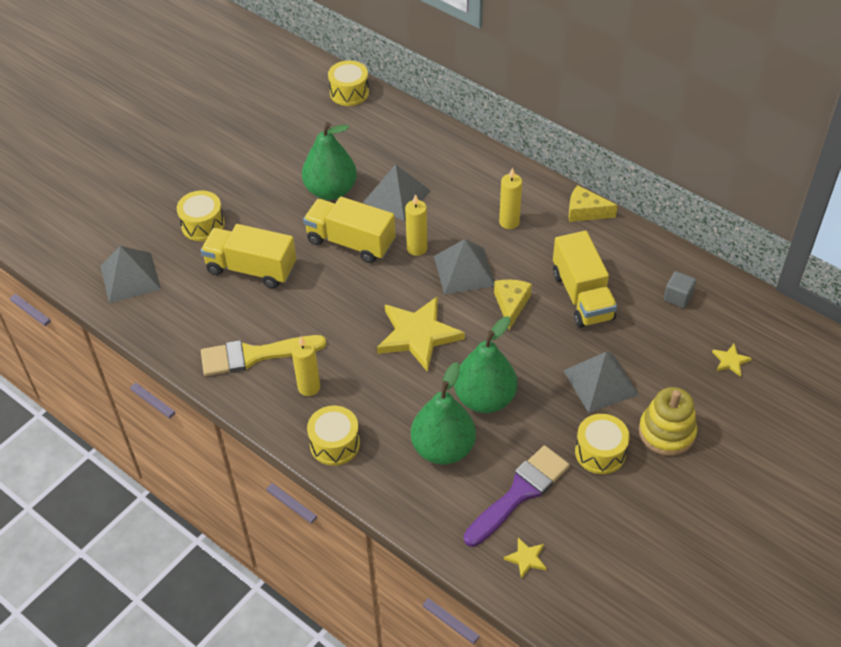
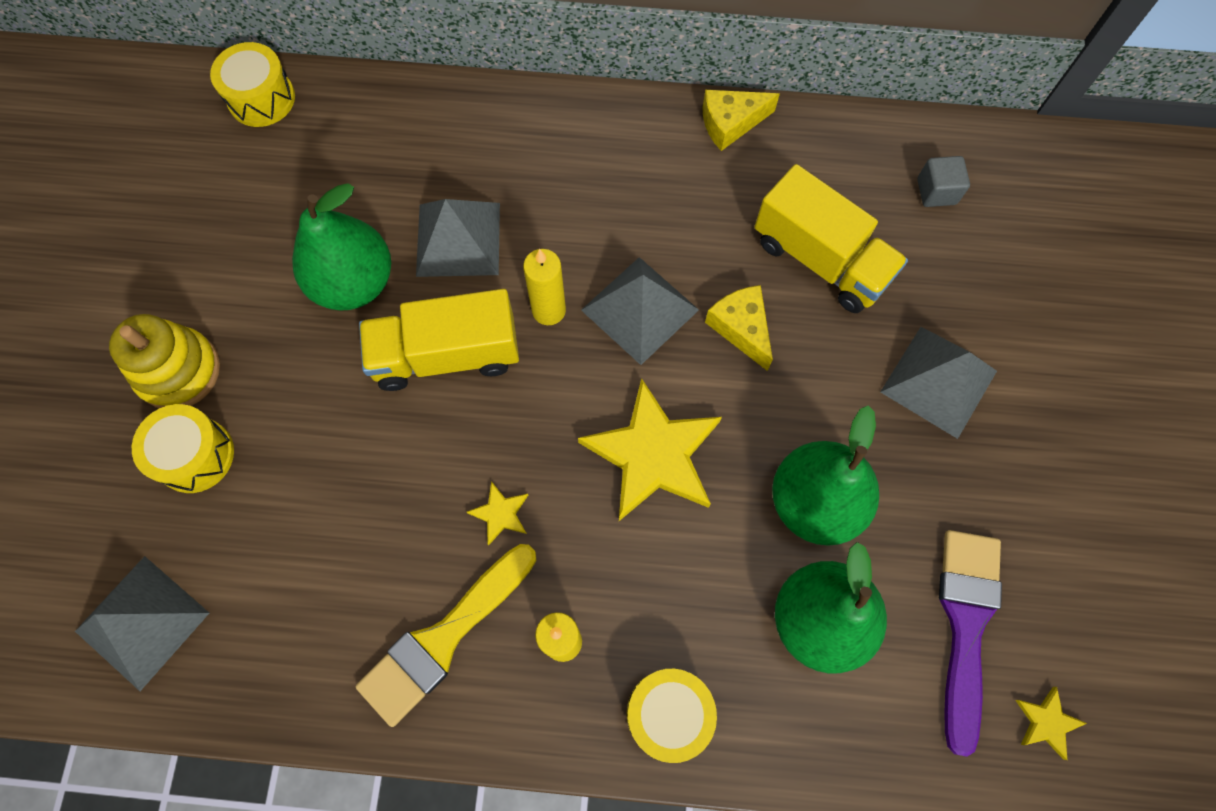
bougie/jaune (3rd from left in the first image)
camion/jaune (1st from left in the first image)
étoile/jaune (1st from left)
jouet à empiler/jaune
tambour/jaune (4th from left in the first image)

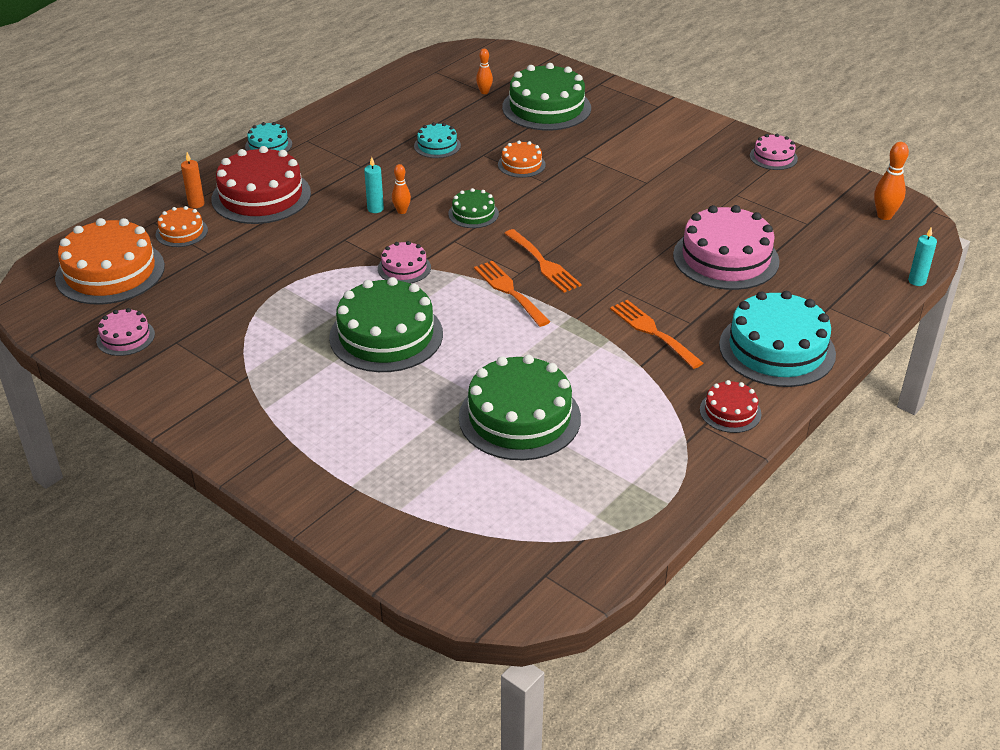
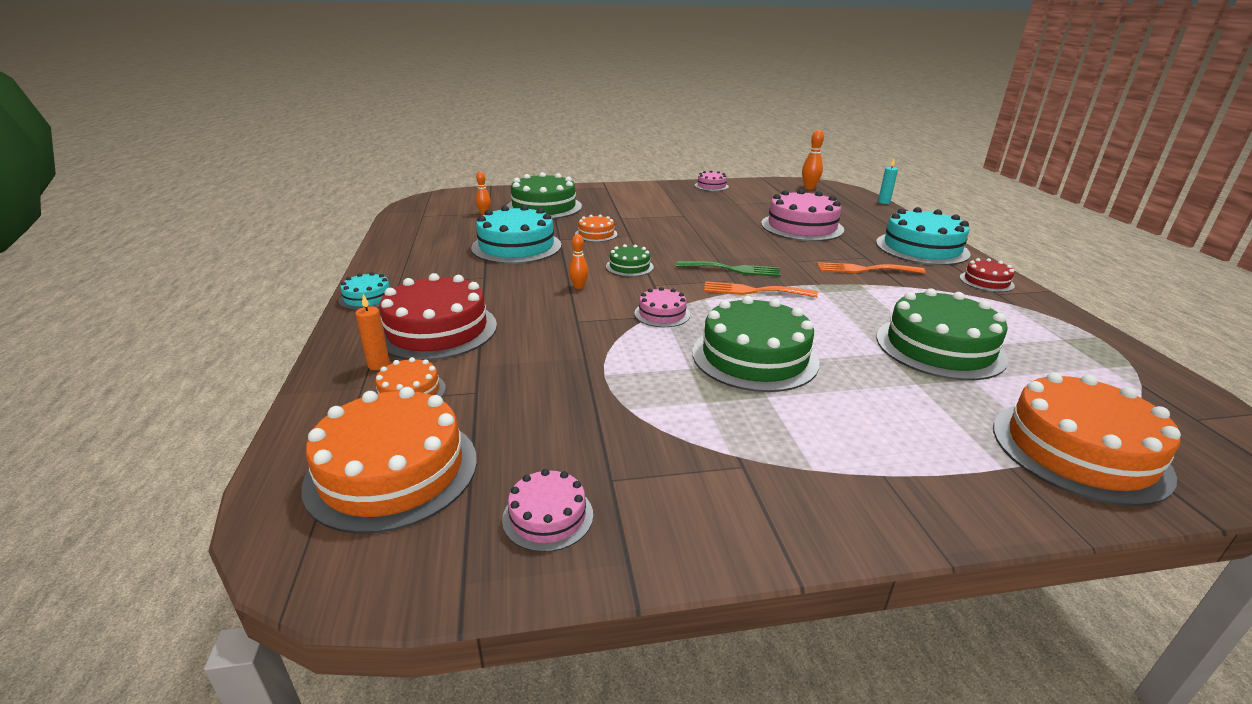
gâteau/turquoise (2nd from left)
bougie/turquoise (1st from left in the first image)
fourchette/vert
gâteau/orange (4th from left)

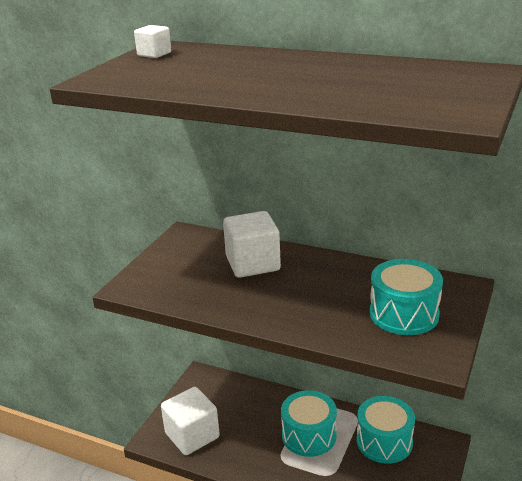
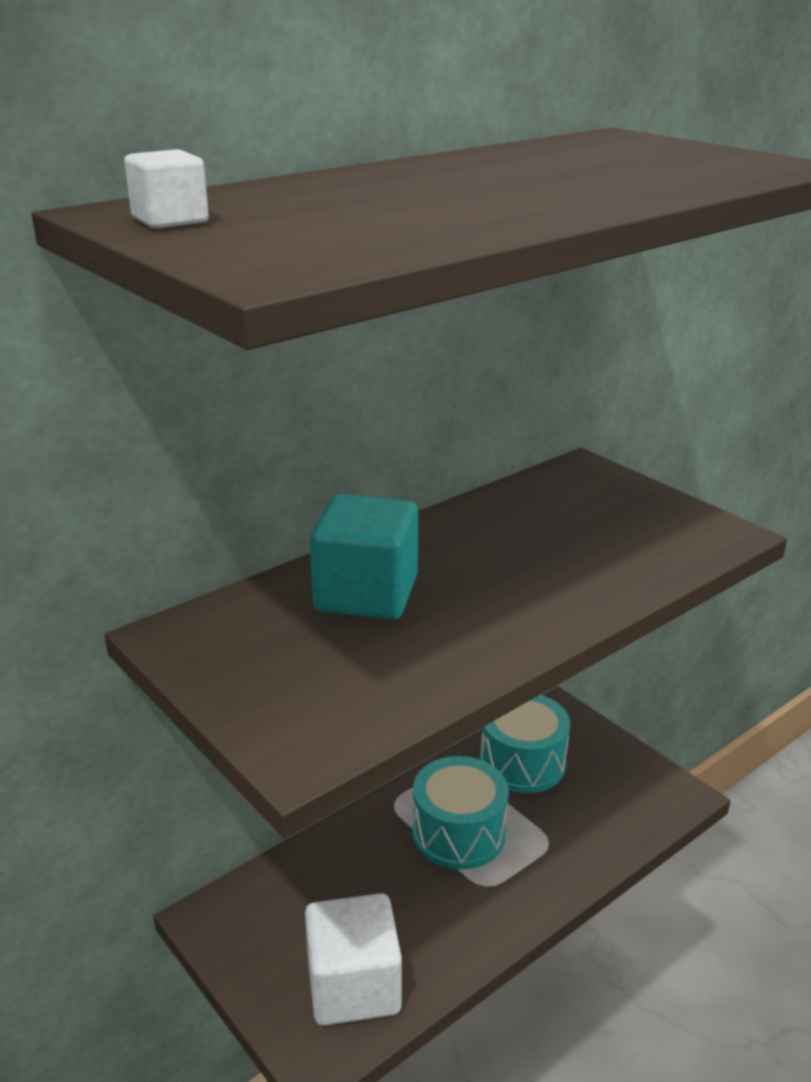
cube/turquoise
tambour/turquoise (3rd from left in the first image)

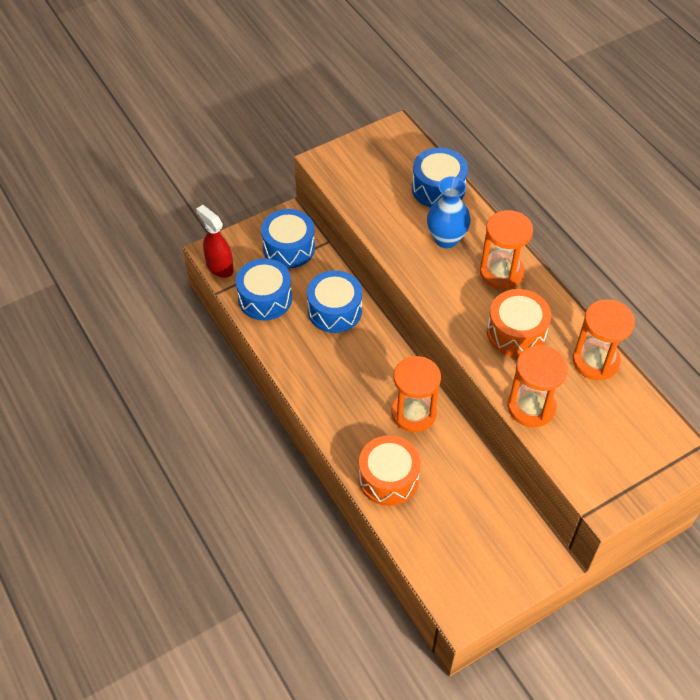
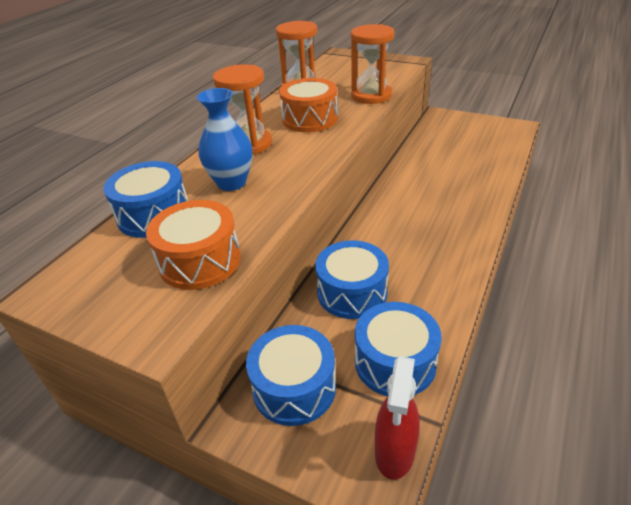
sablier/orange (1st from left in the first image)
tambour/orange (1st from left)

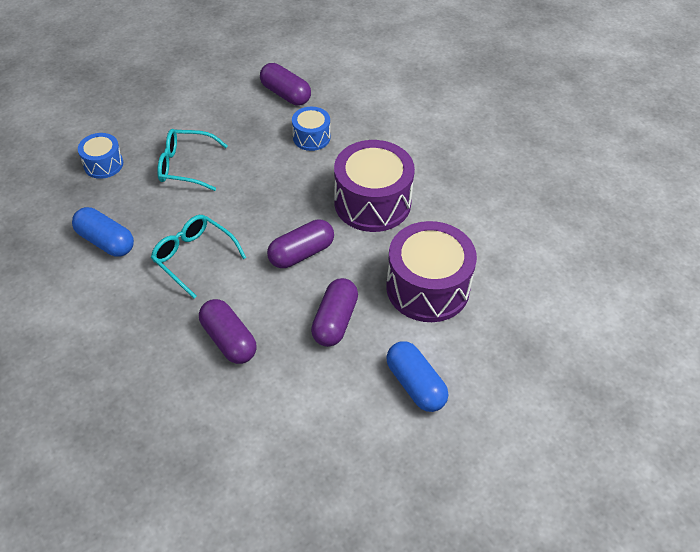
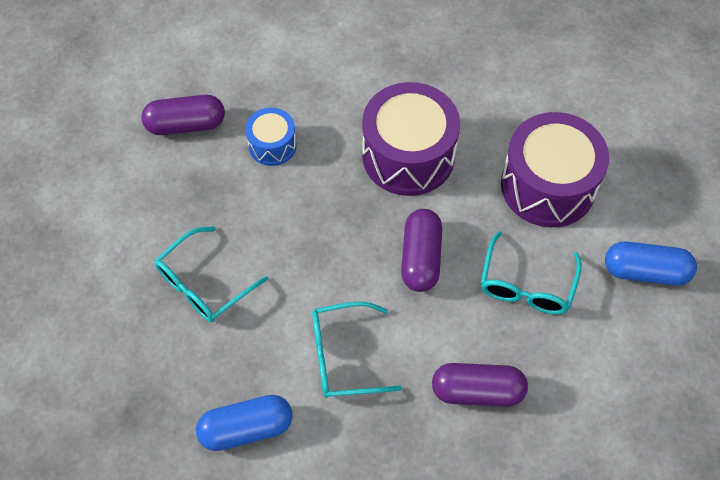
tambour/bleu (1st from left in the first image)
lunettes/turquoise (3rd from left)

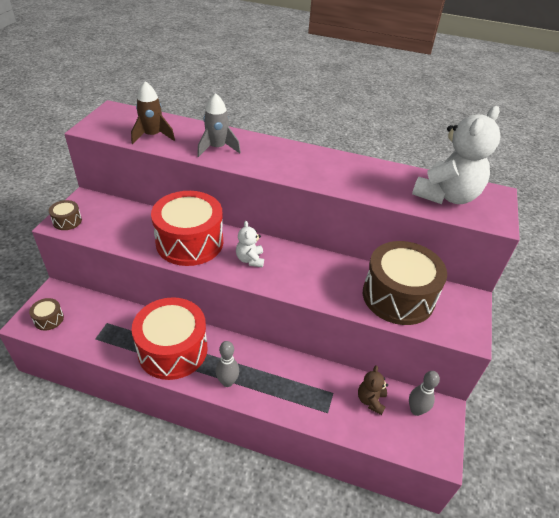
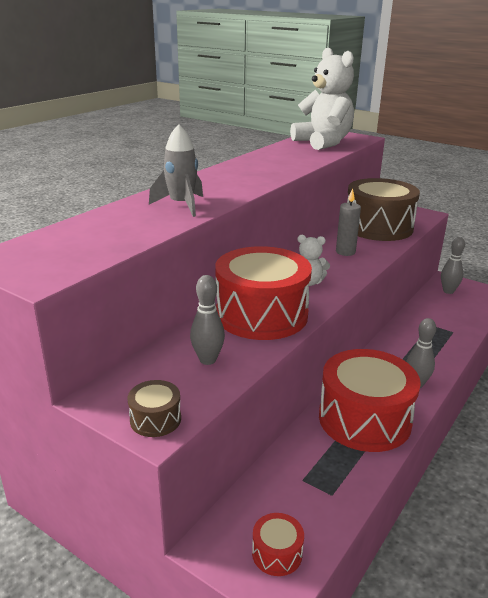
fusée/marron
tambour/rouge (2nd from left)
ours en peluche/marron
bougie/gris
quille/gris (1st from left)

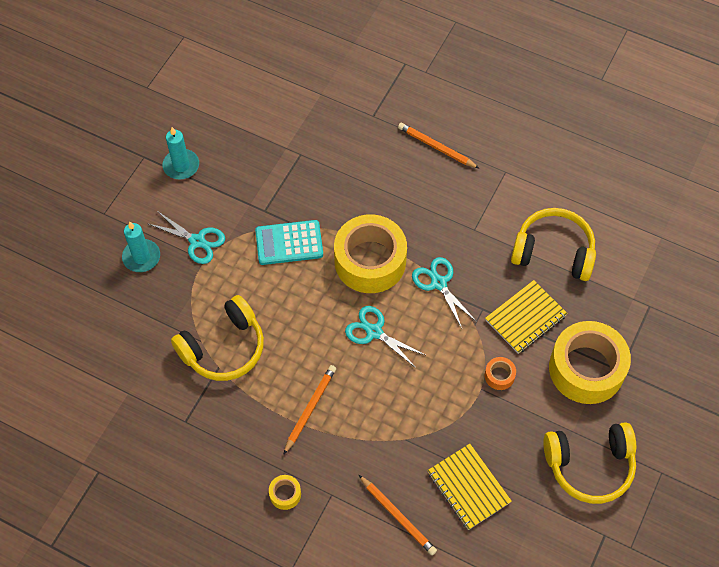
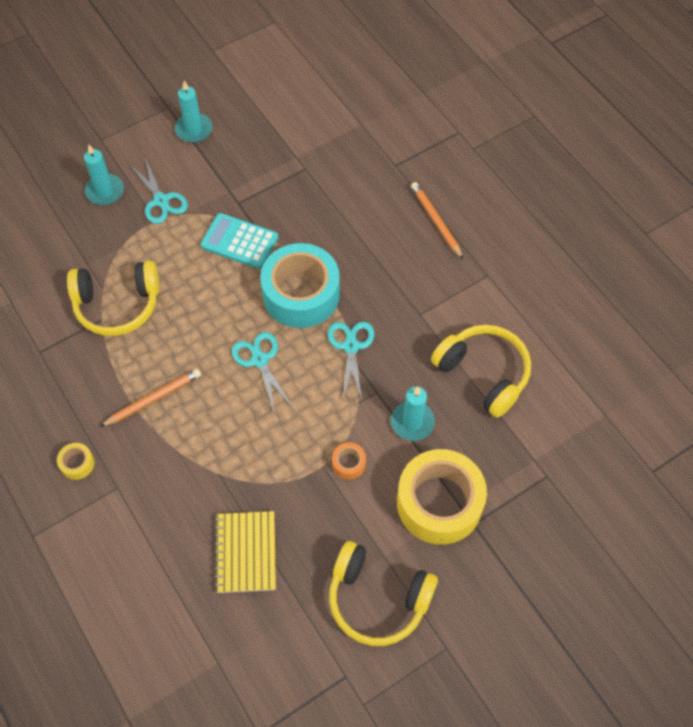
ruban adhésif/turquoise
bougie/turquoise (3rd from left)
crayon/orange (2nd from left in the first image)

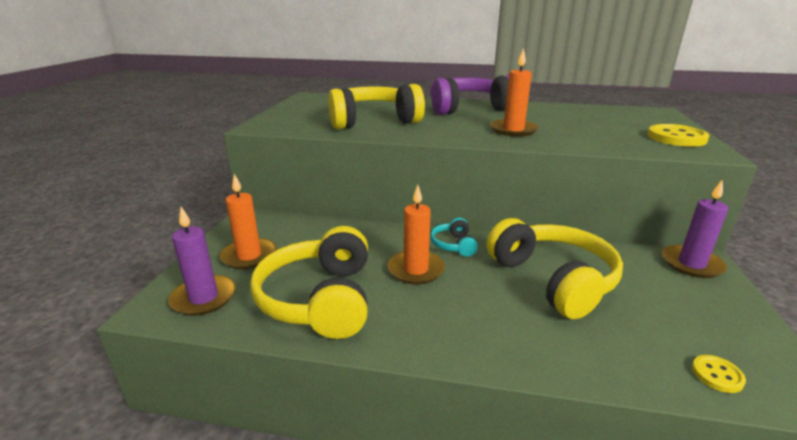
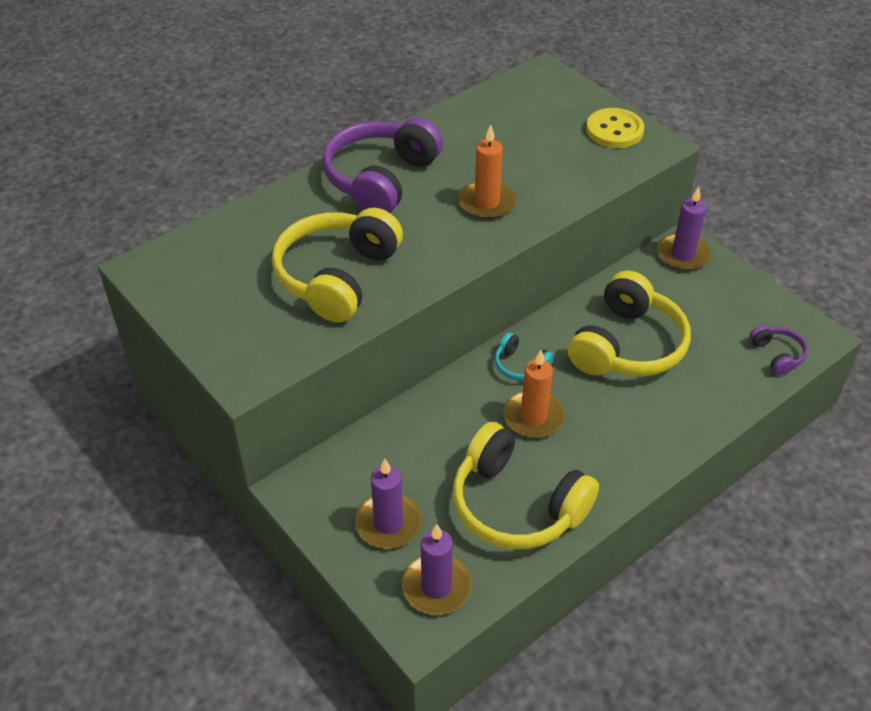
bougie/violet (1st from left)
casque audio/jaune (3rd from left)
casque audio/violet (2nd from left)

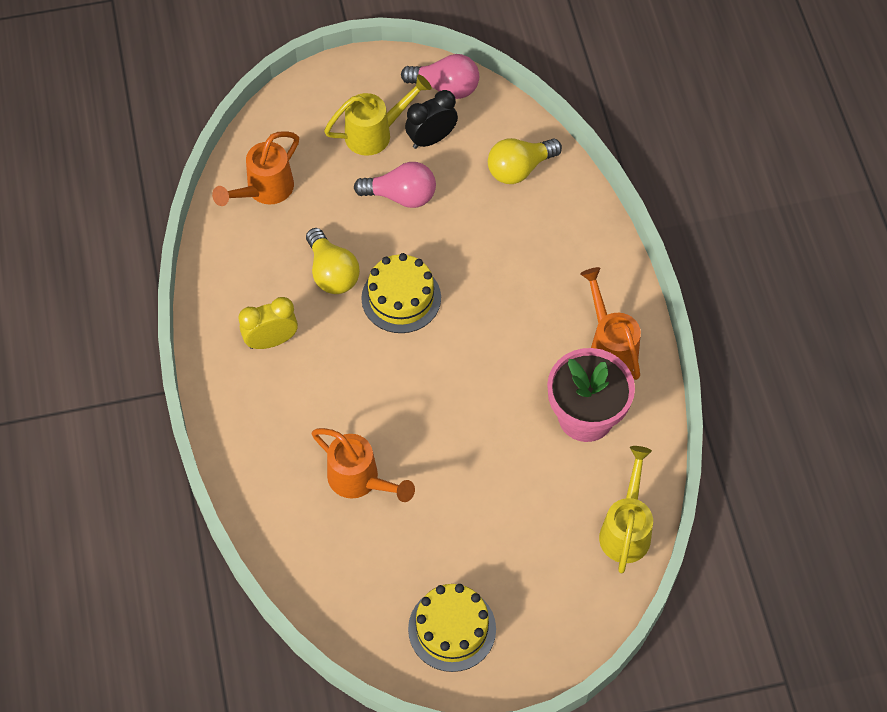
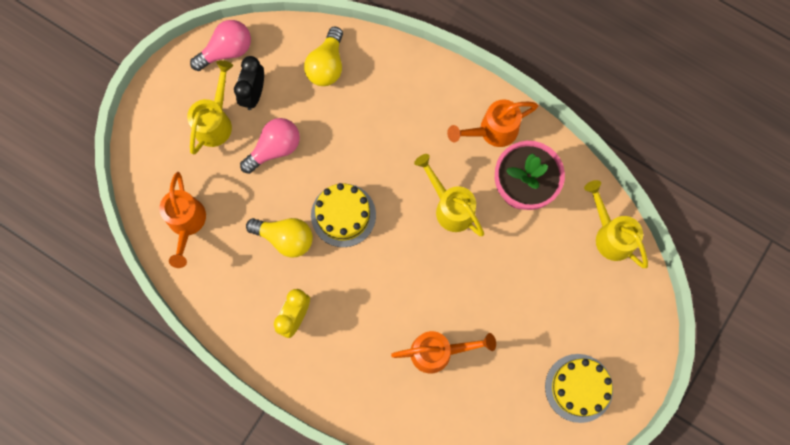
arrosoir/orange (3rd from left)
arrosoir/jaune (2nd from left)

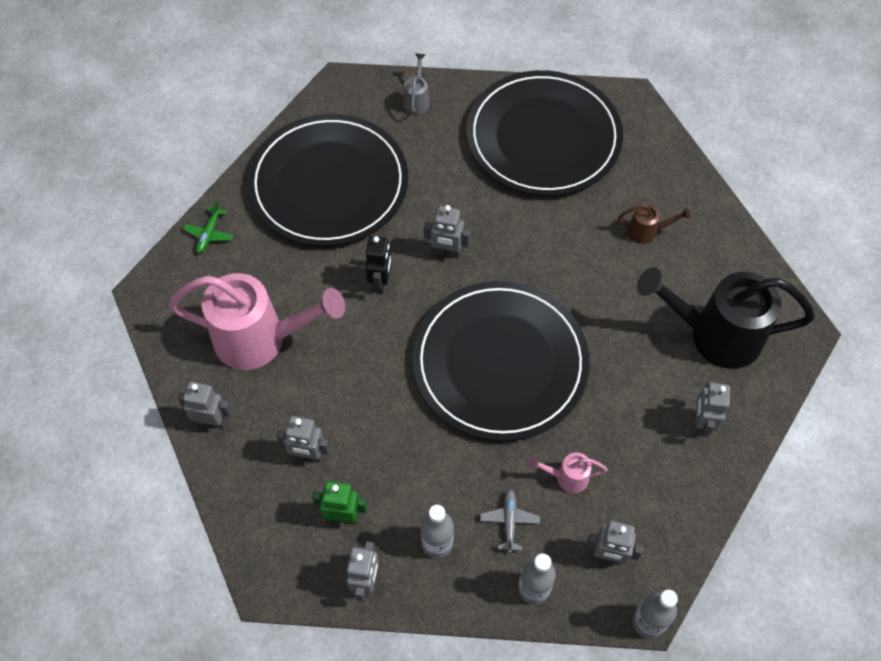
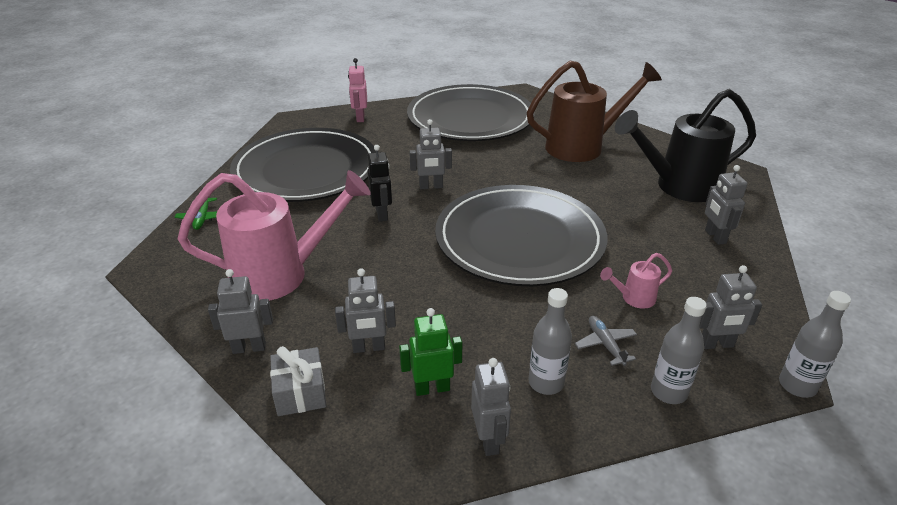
robot/rose
arrosoir/marron
cadeau/gris

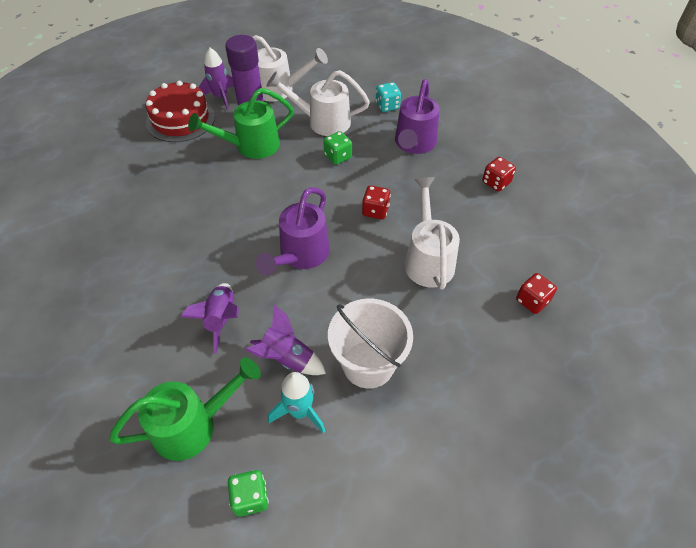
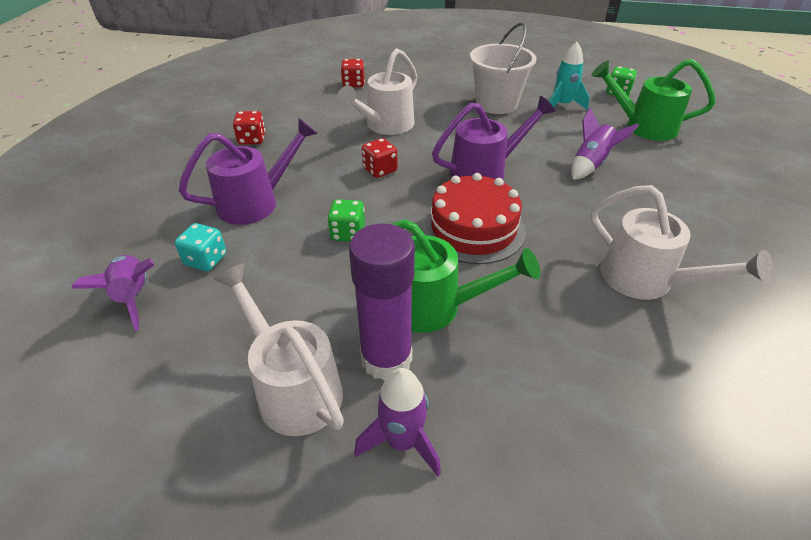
arrosoir/blanc (3rd from left)
gâteau/rouge
fusée/violet (1st from left)

